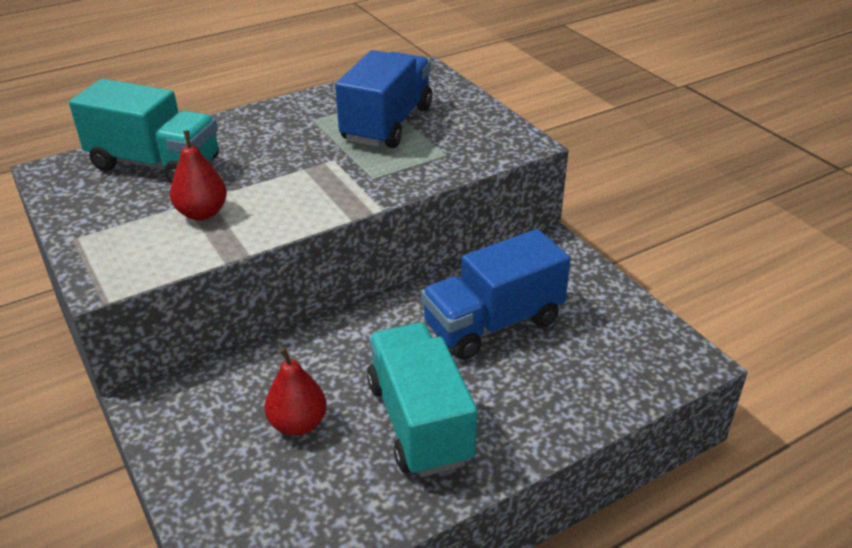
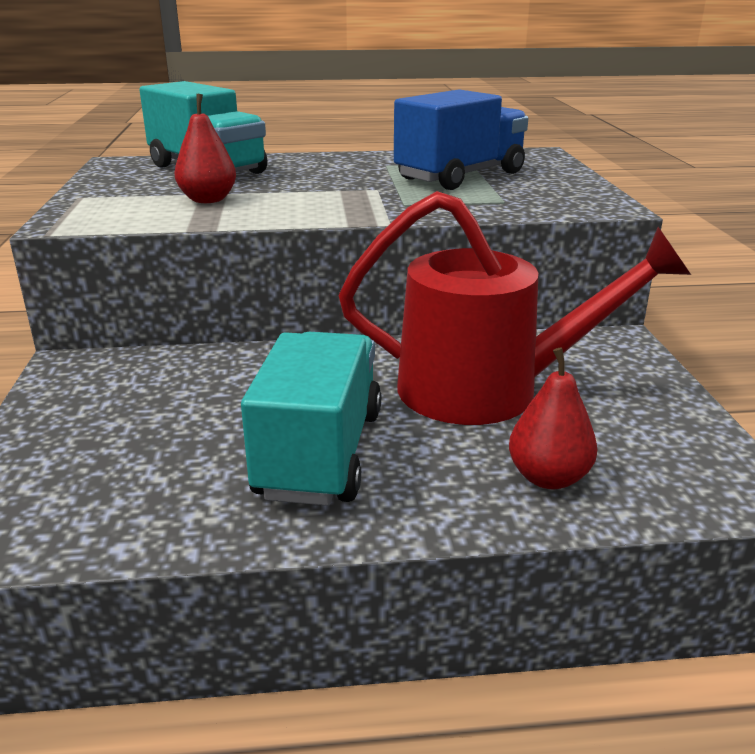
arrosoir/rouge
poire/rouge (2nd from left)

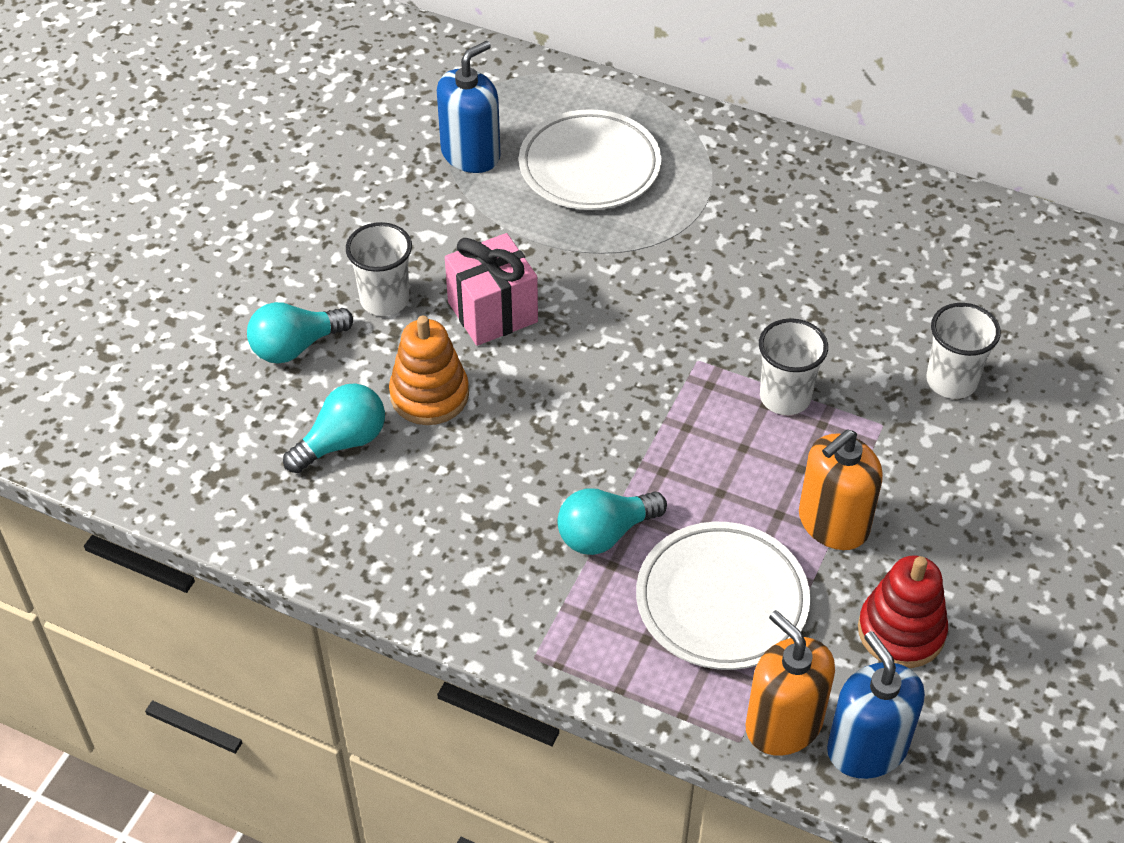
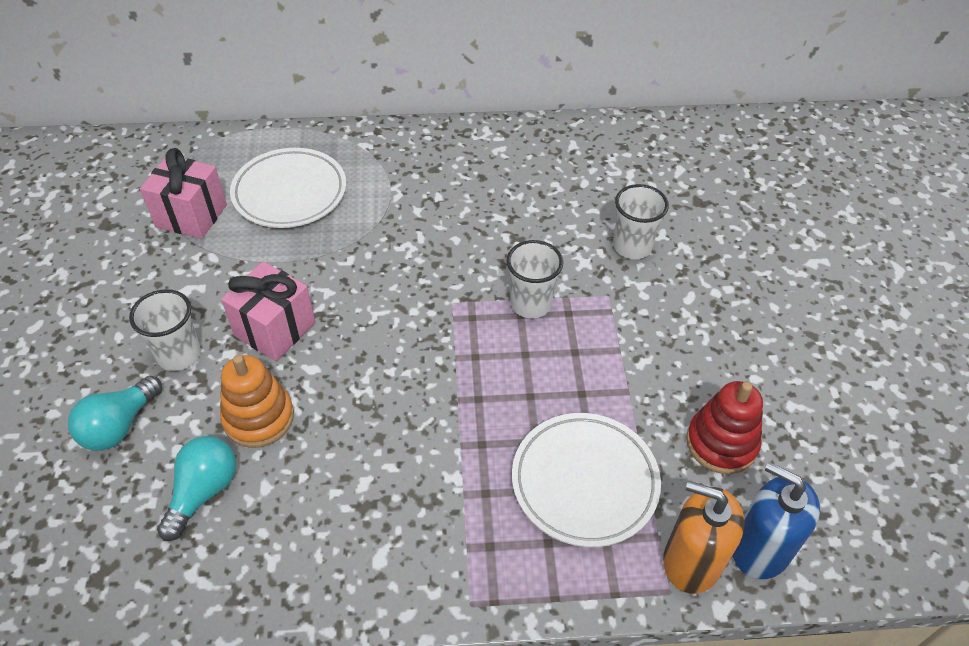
cadeau/rose (1st from left)
distributeur de savon/orange (2nd from left in the first image)
ampoule/turquoise (3rd from left in the first image)

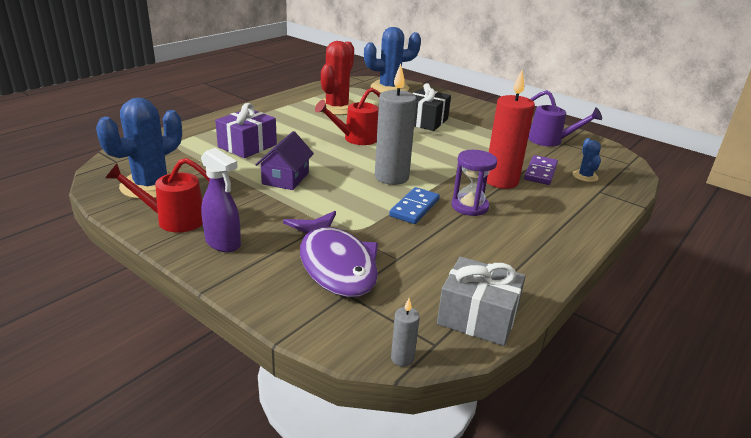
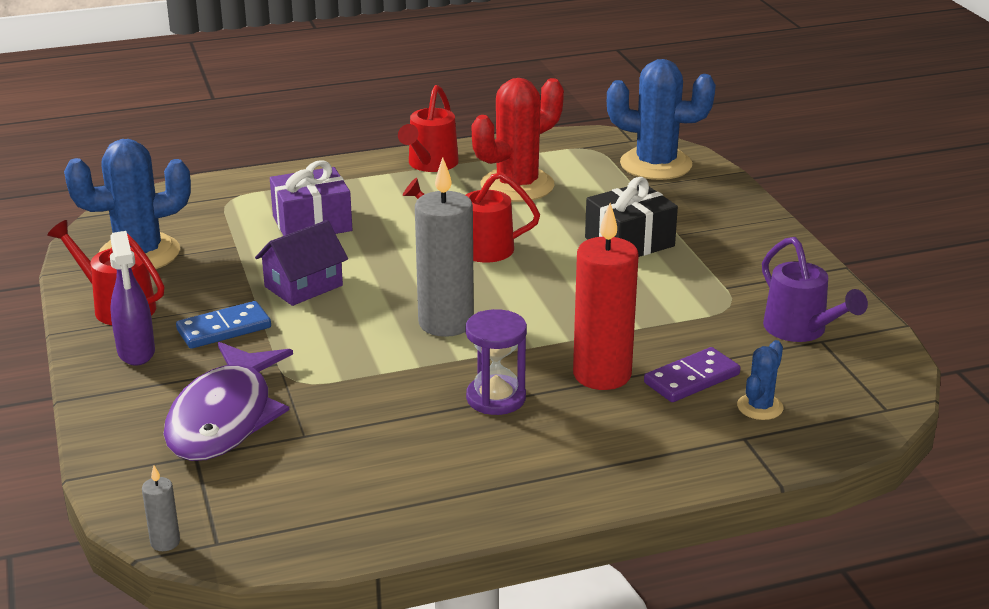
domino/bleu
cadeau/gris
arrosoir/rouge (2nd from left)

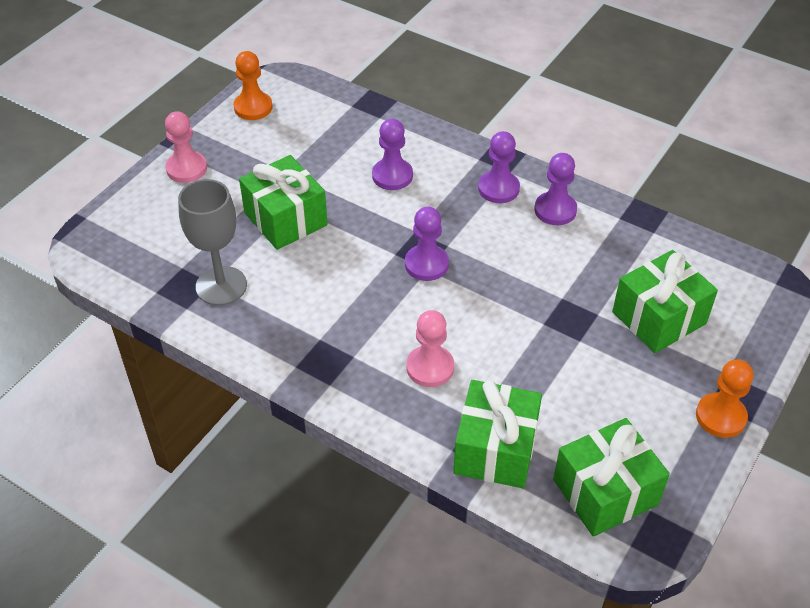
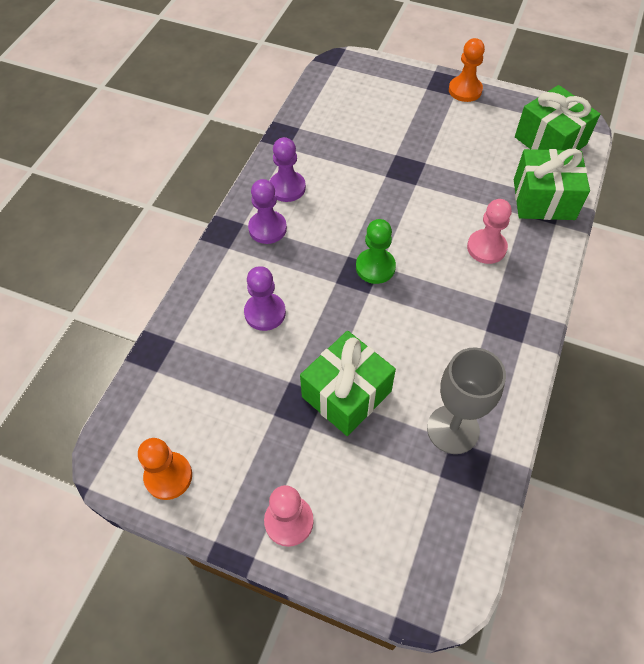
pion/vert
cadeau/vert (4th from left in the first image)

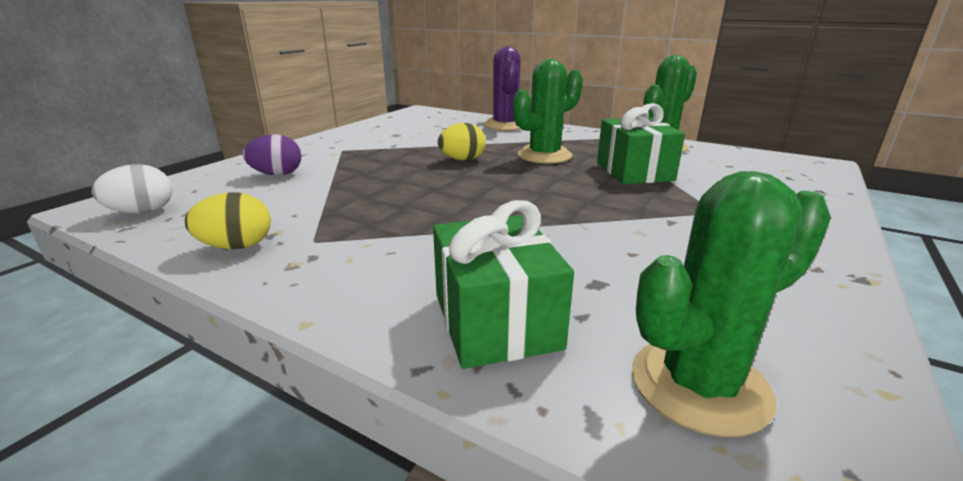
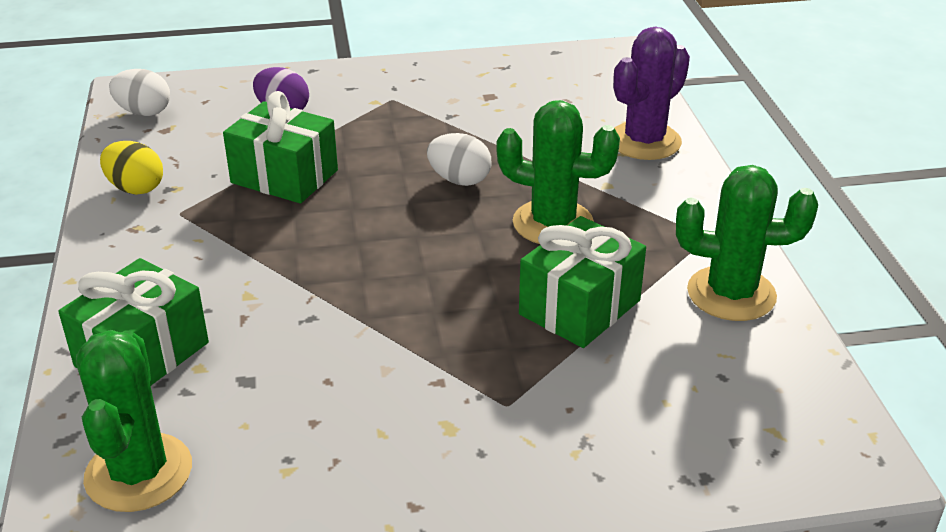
œuf/blanc (2nd from left)
cactus/vert (1st from left)
cadeau/vert (2nd from left)

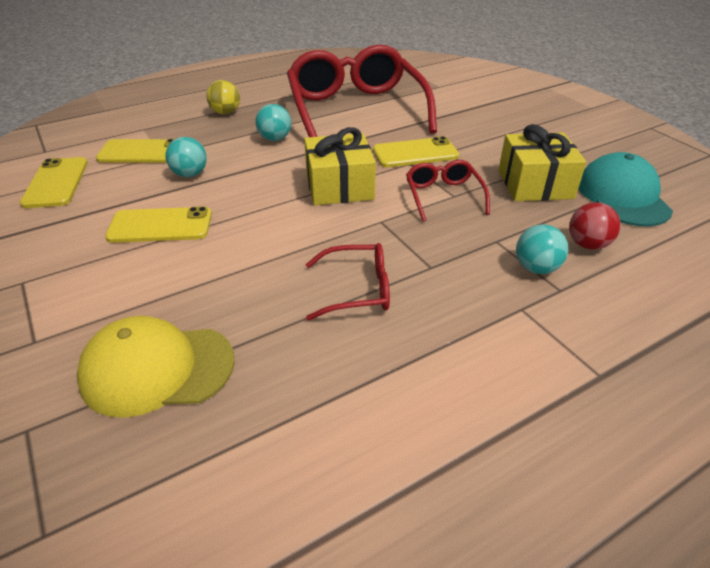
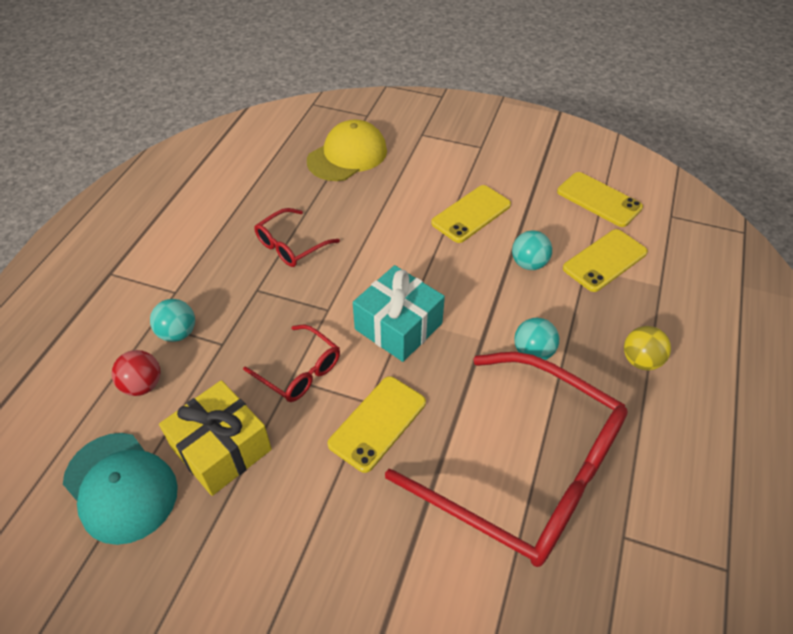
cadeau/turquoise

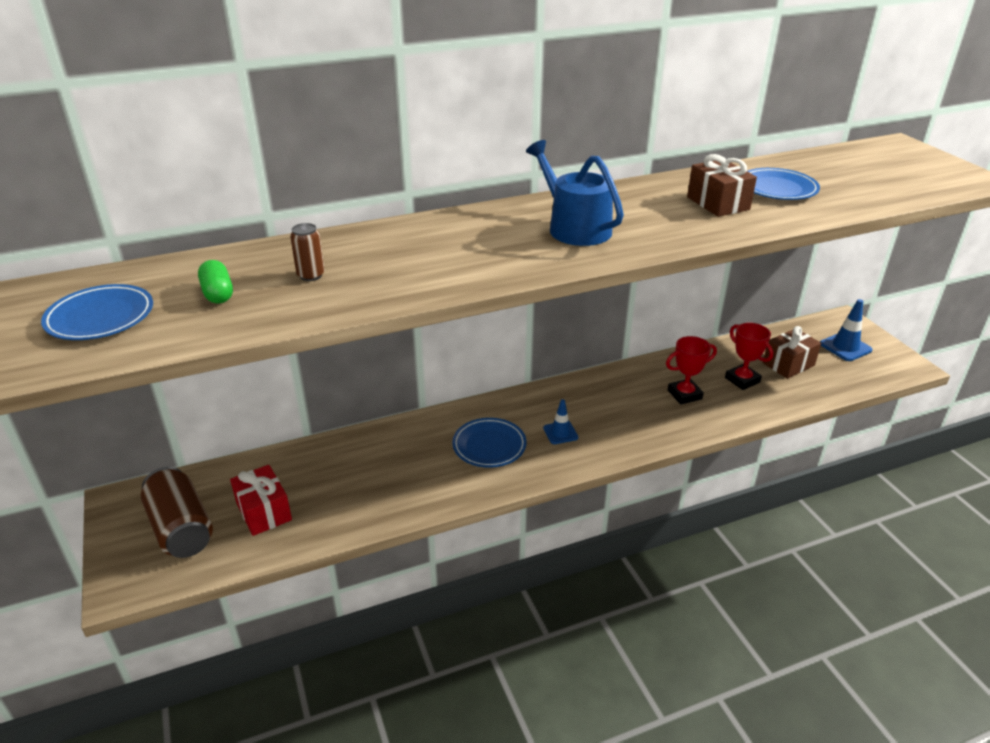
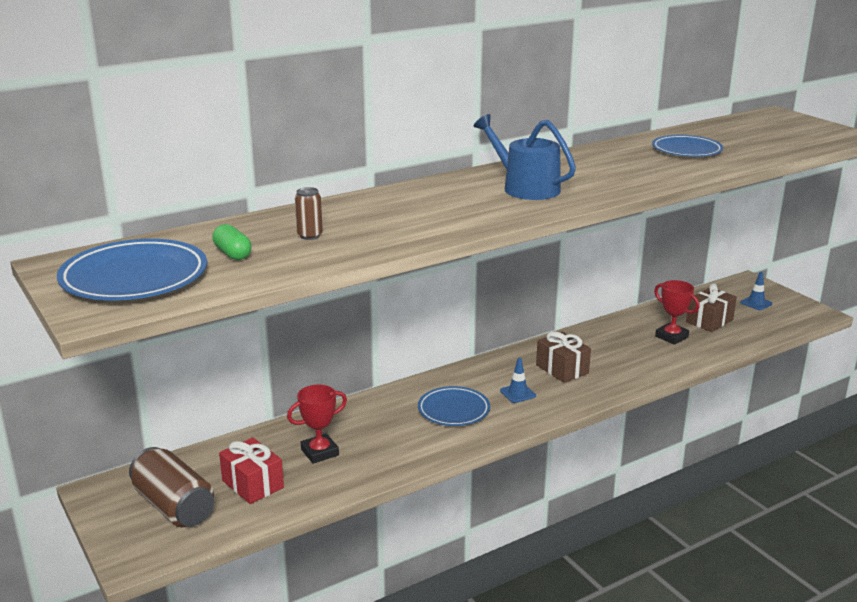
cadeau/marron (1st from left)
assiette/bleu (1st from left)
cône de chantier/bleu (2nd from left)
trophée/rouge (1st from left)

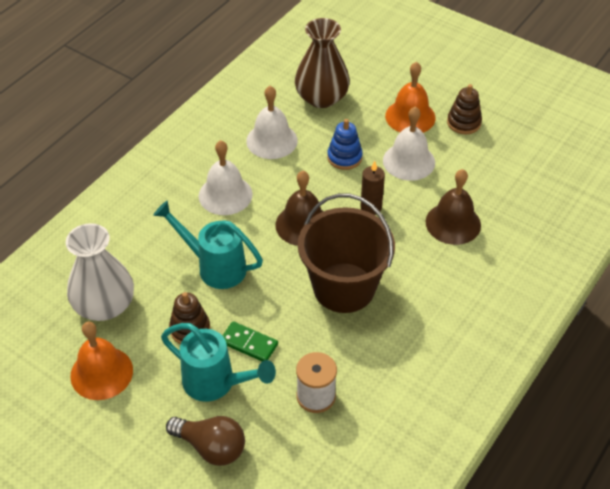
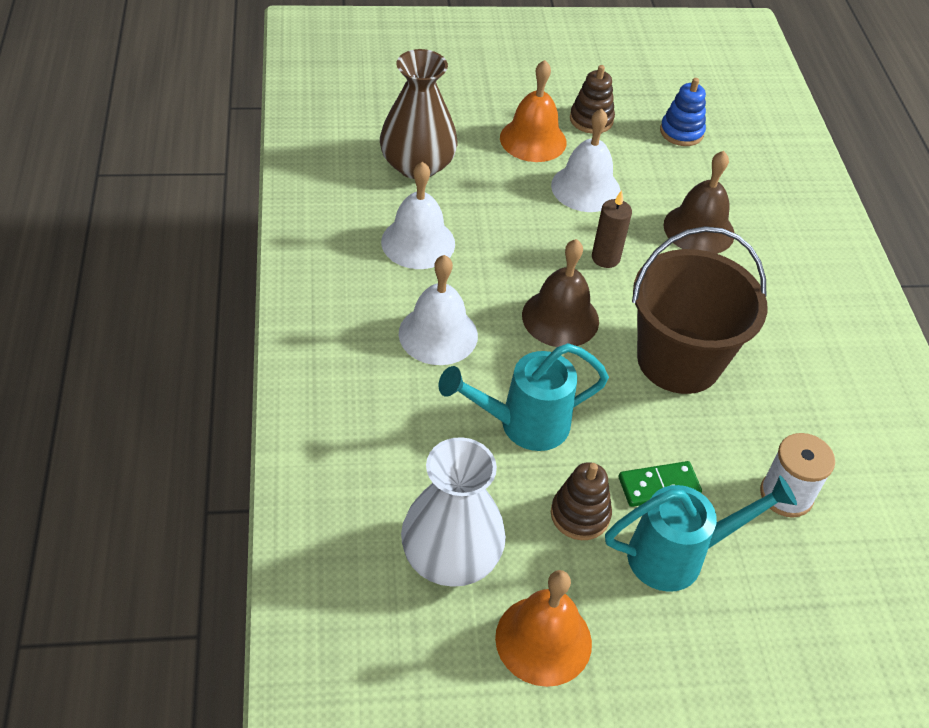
jouet à empiler/bleu
ampoule/marron

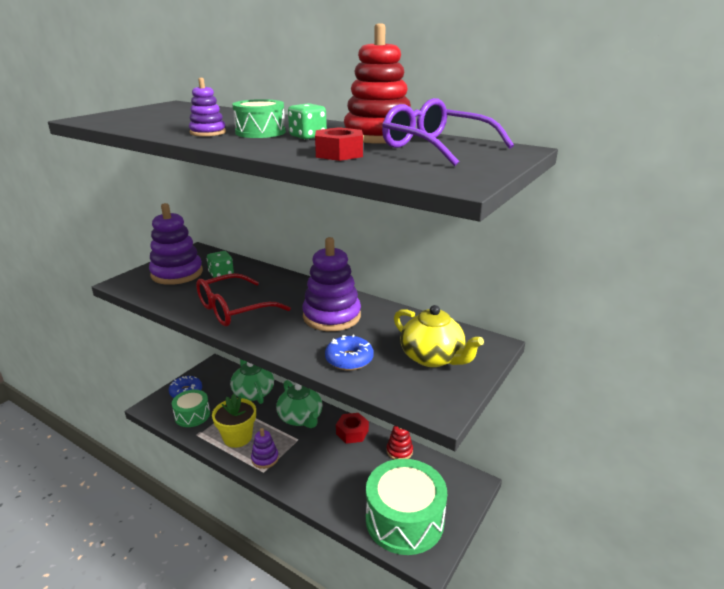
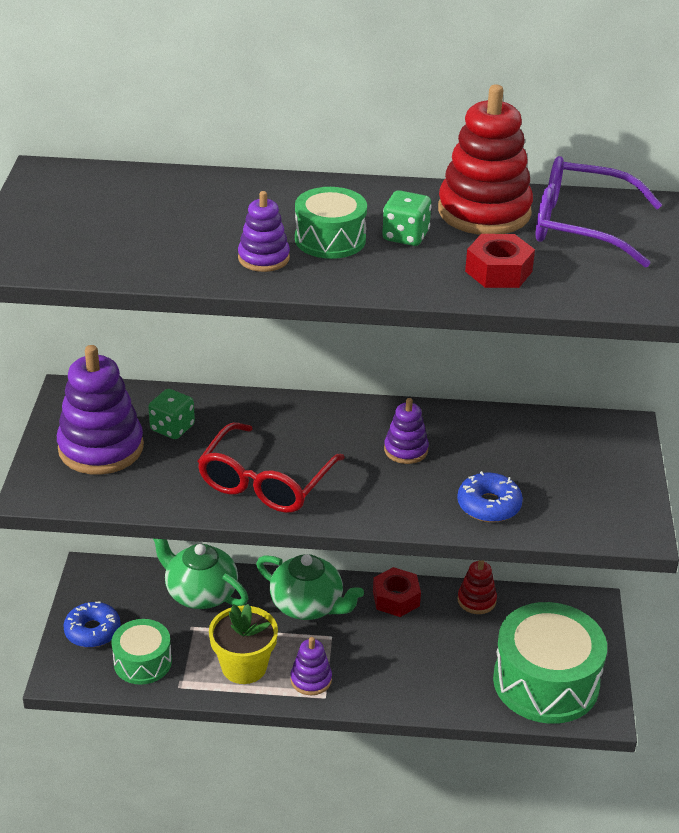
jouet à empiler/violet (4th from left)
théière/jaune

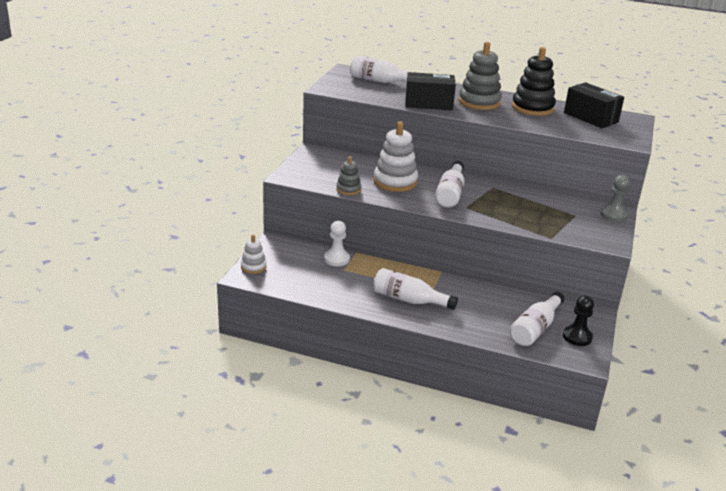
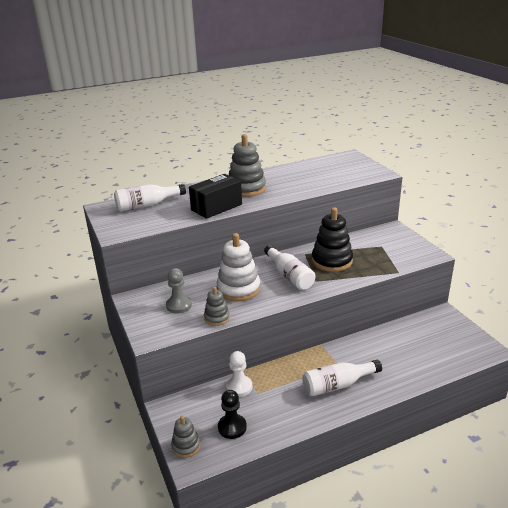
jouet à empiler/noir
boîte/noir (2nd from left in the first image)
pion/gris
jouet à empiler/gris (1st from left)
bouteille/blanc (4th from left in the first image)
pion/noir

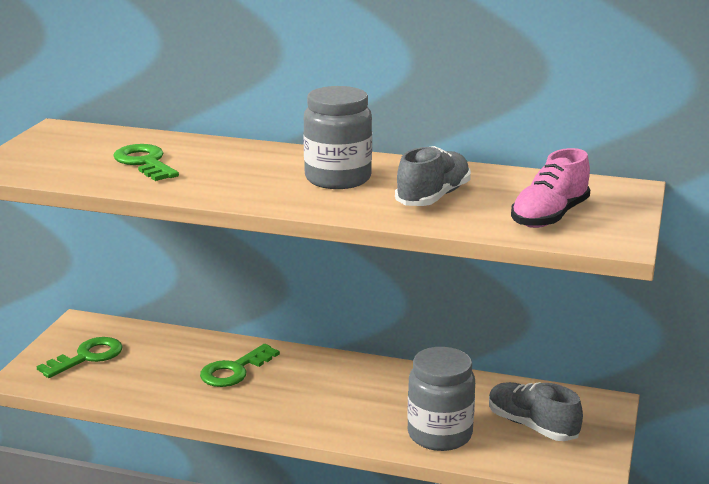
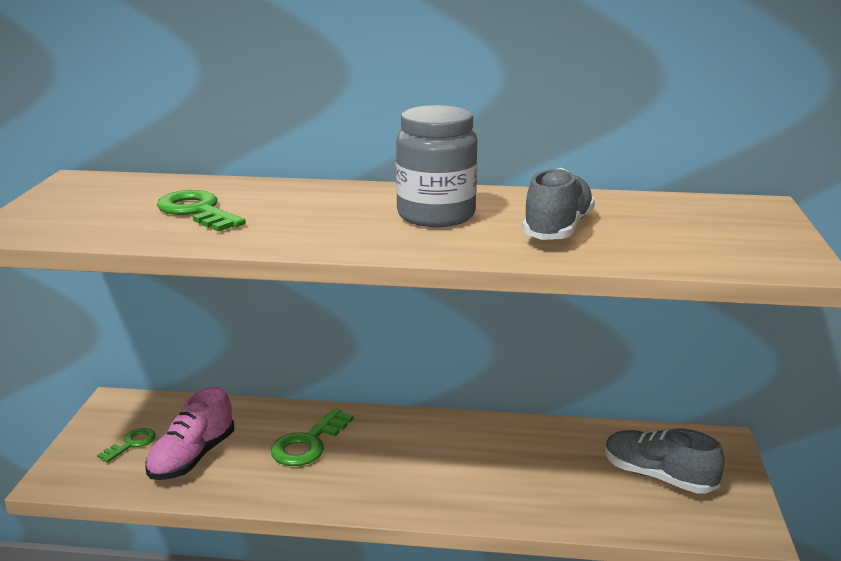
chaussure/rose
clé/vert (1st from left)
bocal/gris (2nd from left in the first image)

